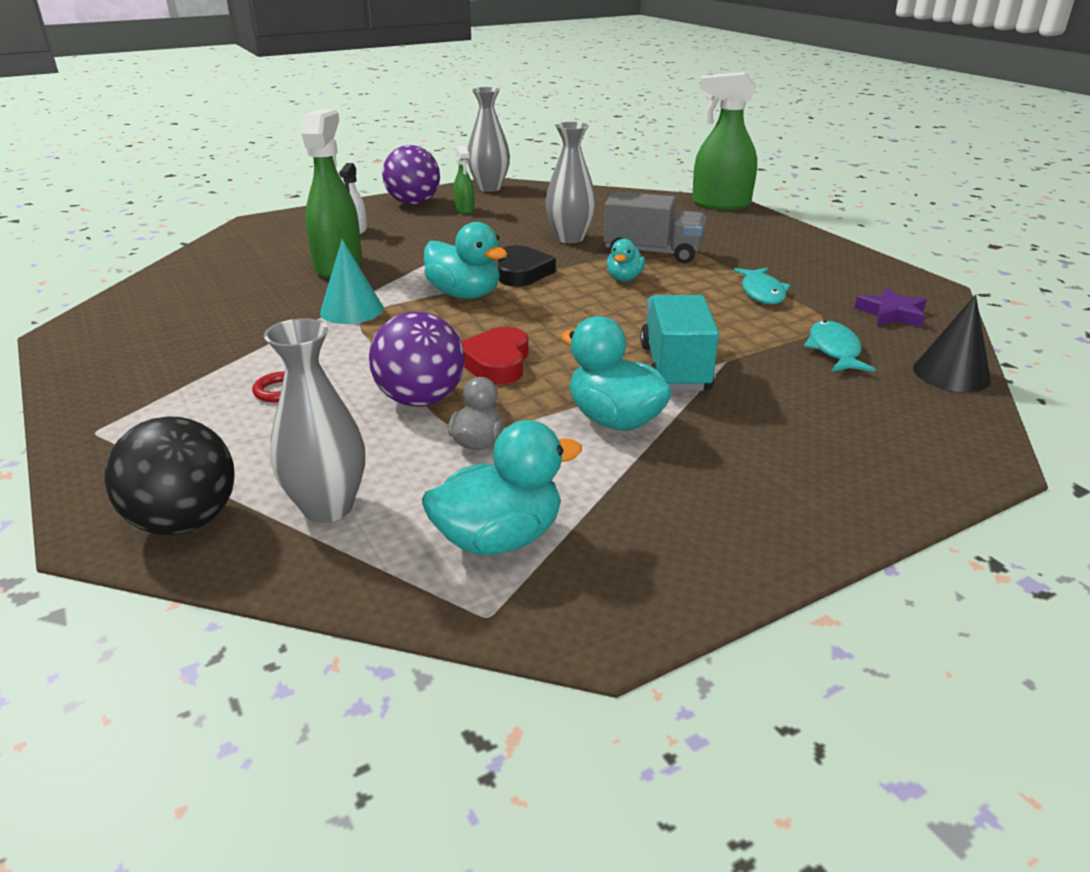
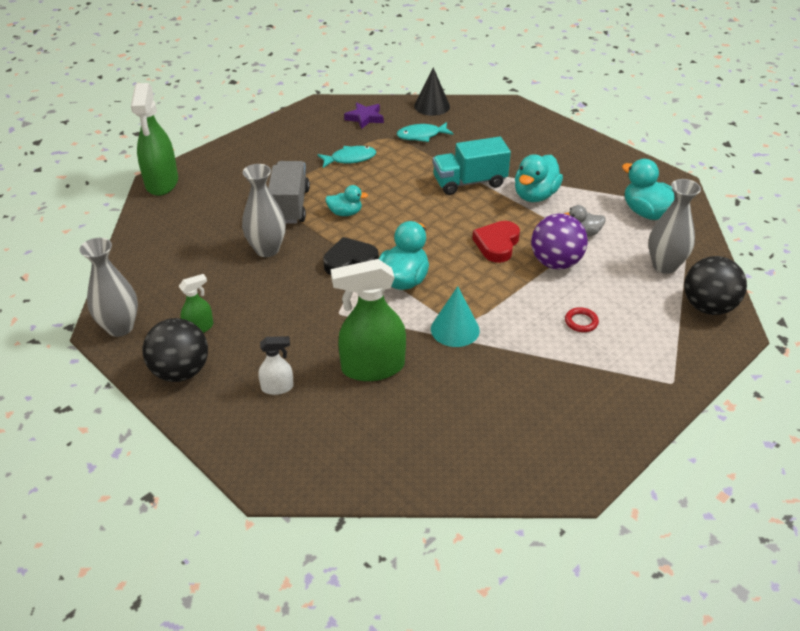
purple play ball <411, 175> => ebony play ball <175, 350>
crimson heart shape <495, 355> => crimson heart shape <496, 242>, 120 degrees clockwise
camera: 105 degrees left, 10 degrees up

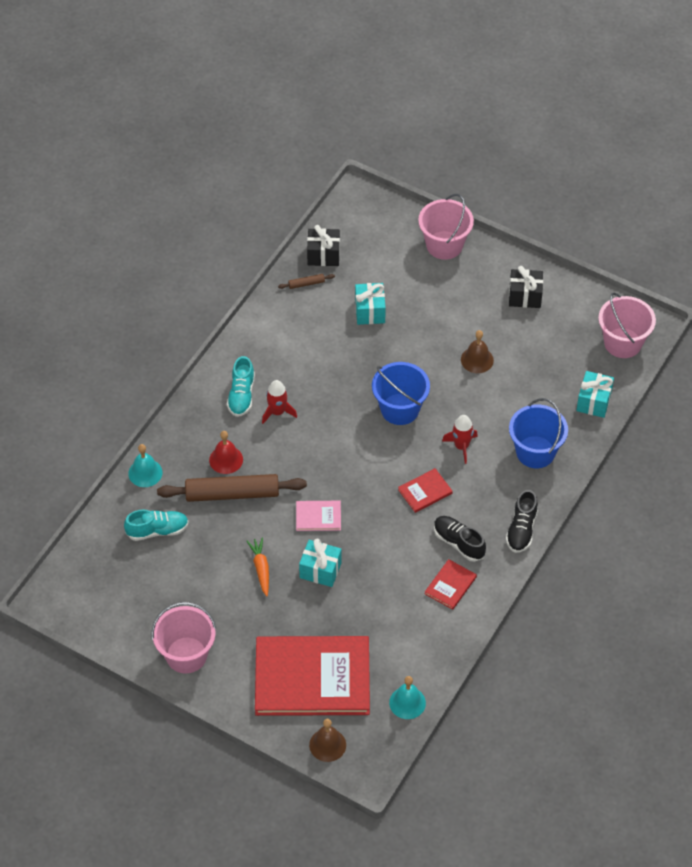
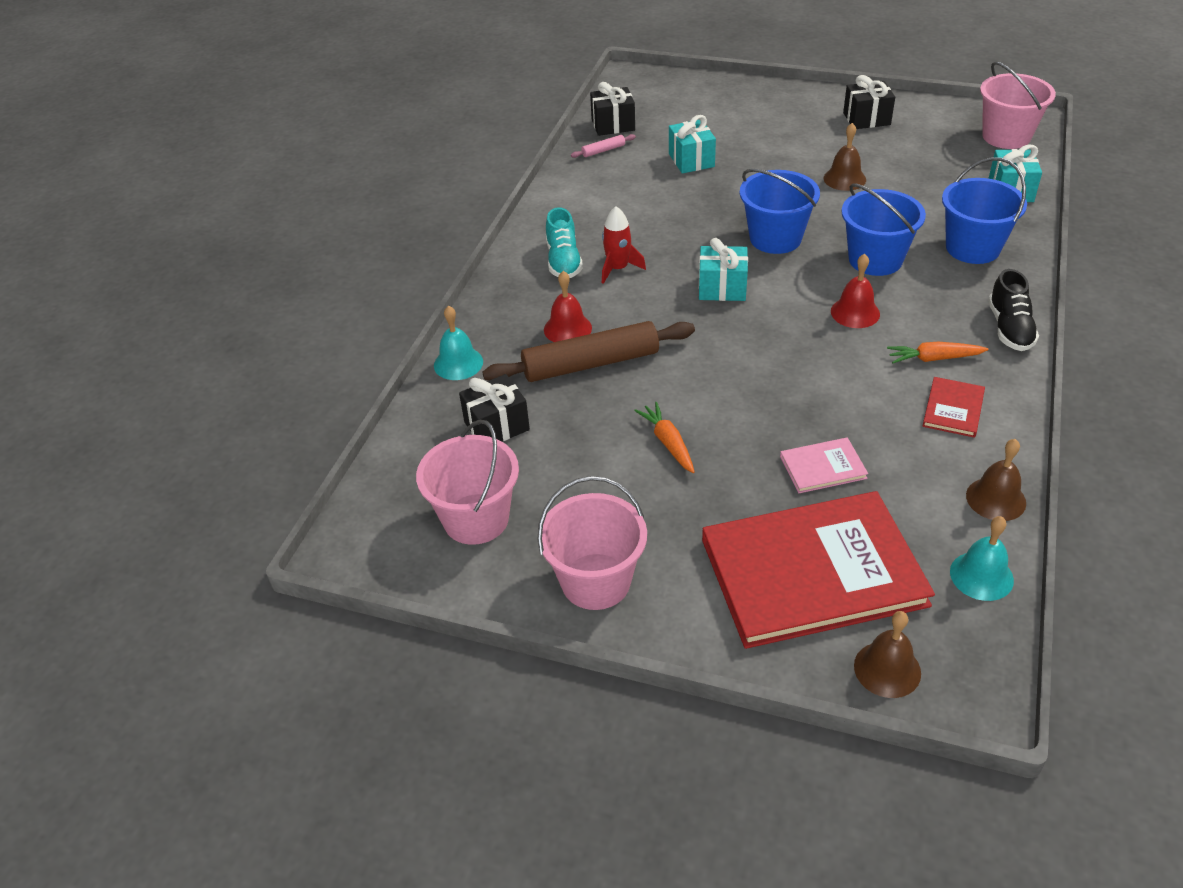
rose-pink bucket <446, 227> => rose-pink bucket <467, 482>, move
turquoise shoe <156, 525> => ebony gift <494, 408>
dark brown dough roller <306, 281> => rose-pink dough roller <603, 146>
turquoise gift <320, 562> => turquoise gift <723, 269>, move
rose-pink hardback <318, 516> => rose-pink hardback <824, 465>, move
crimson hardback <425, 490> => crimson hand bell <855, 291>
crimson spaceship <460, 439> => cobalt bucket <883, 230>
ebony shoe <460, 539> => bright orange root vegetable <938, 352>
nothing => dark brown hand bell <996, 480>
camera: 10 degrees left, 10 degrees down

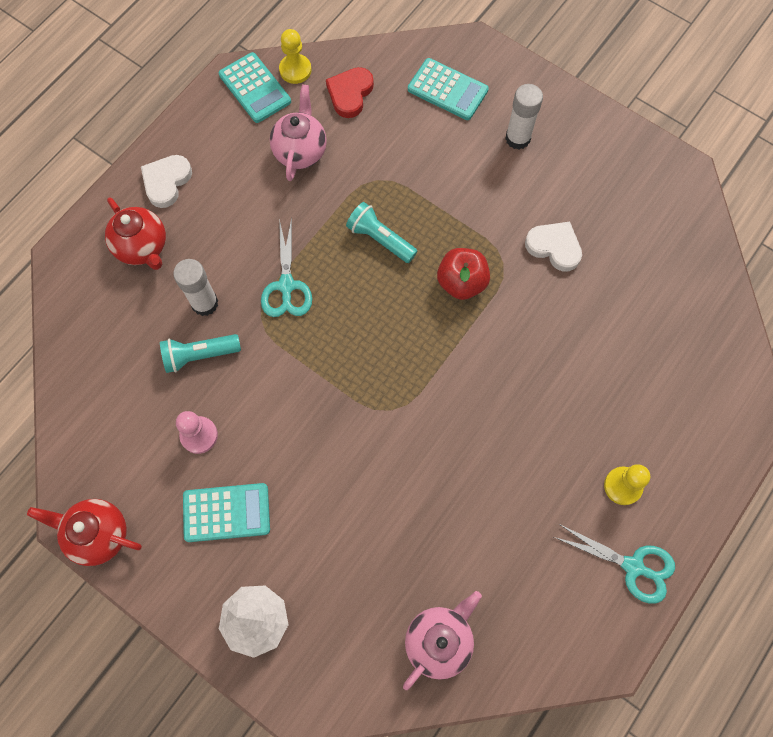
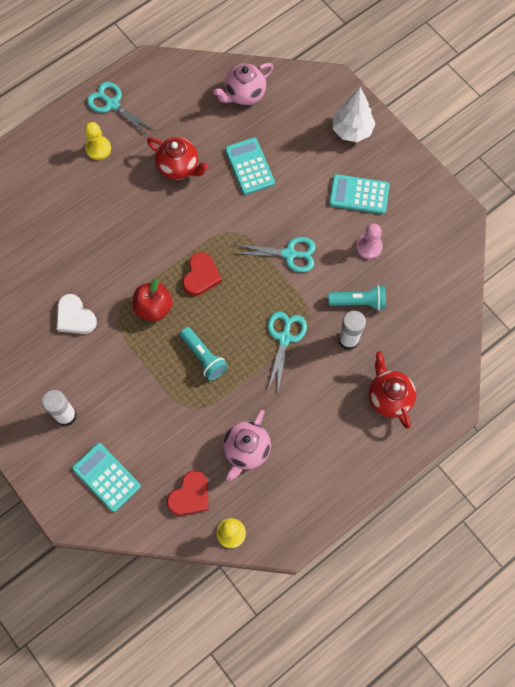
crimson tea pot <84, 532> => crimson tea pot <177, 158>, move
nothing => crimson heart shape <202, 274>
turquoise pocket calculator <255, 87> => turquoise pocket calculator <250, 166>, move
nothing => turquoise scissors <274, 254>
white heart shape <166, 181> => nothing
camera: 165 degrees left, 0 degrees up

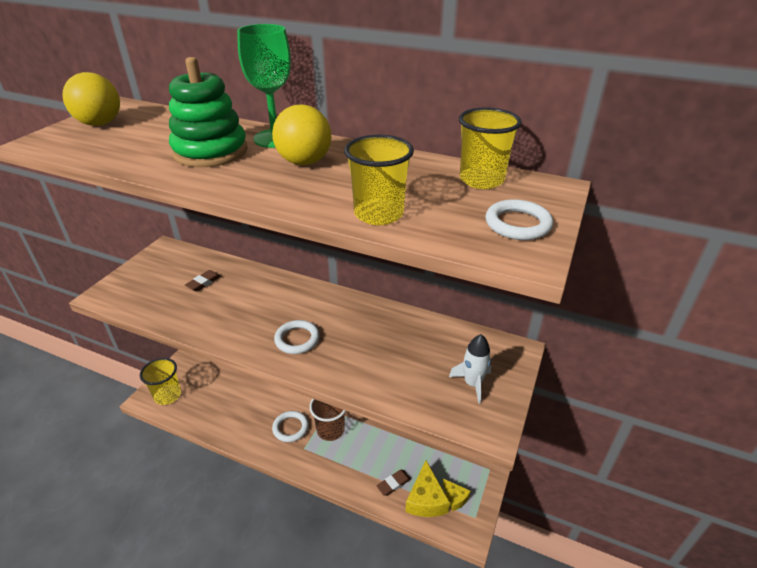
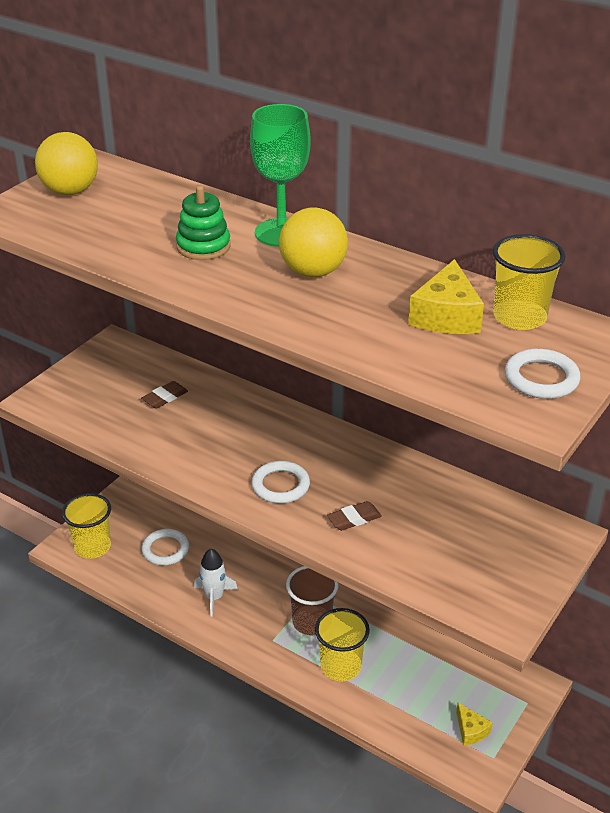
white ring <290, 426> => white ring <165, 547>, move
leaf-green stacking toy <208, 112> => leaf-green stacking toy <203, 223>, x0.62
white spaceship <470, 369> => white spaceship <216, 583>, move
yellow tumbler <379, 180> => yellow tumbler <342, 645>, move
dark brown gum eraser <393, 483> => dark brown gum eraser <354, 516>, move
yellow piece of cheese <427, 488> => yellow piece of cheese <446, 296>, move
camera: 10 degrees right, 0 degrees up

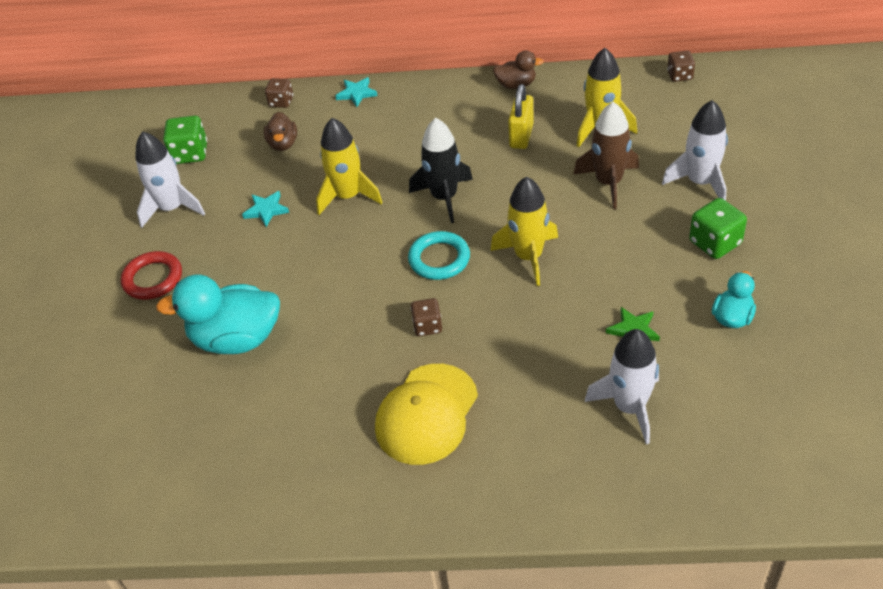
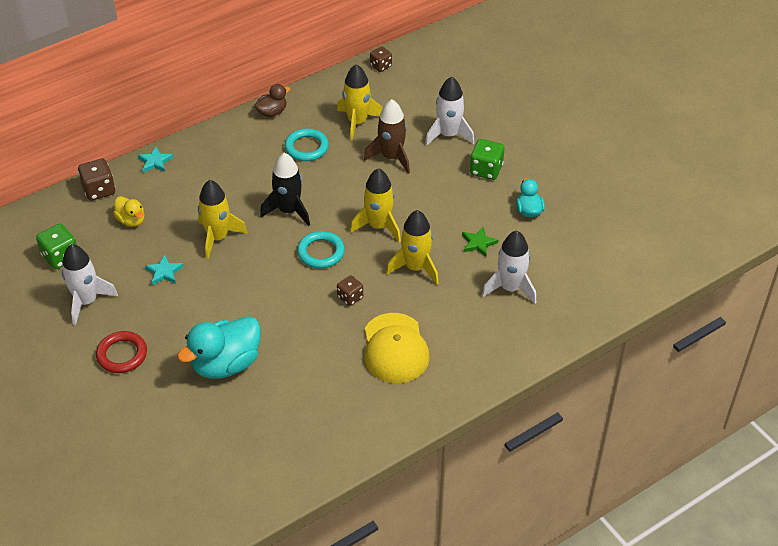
dark brown die <279, 93> => dark brown die <96, 180>, x1.54
dark brown toy duck <280, 131> => yellow toy duck <128, 211>
yellow padlock <521, 116> => turquoise ring <307, 144>
nothing => yellow spaceship <412, 247>
camera: 40 degrees left, 0 degrees up

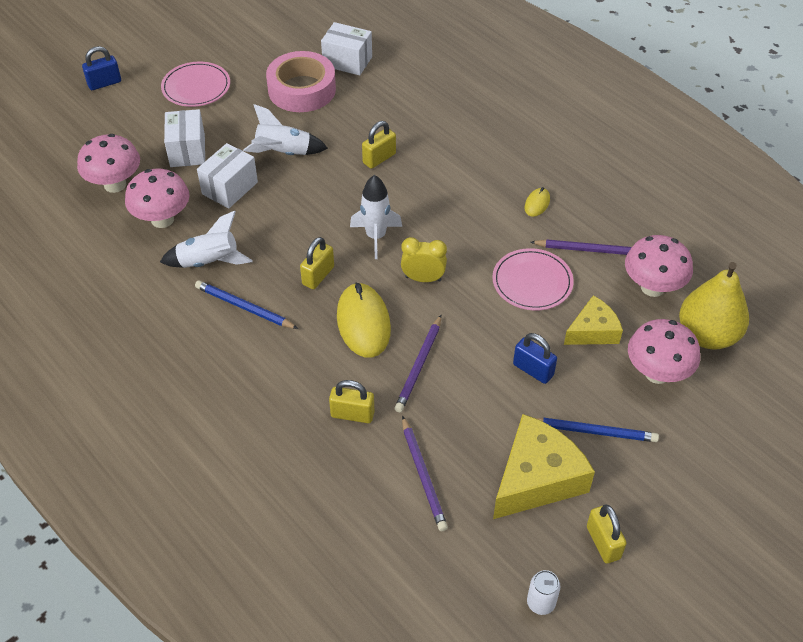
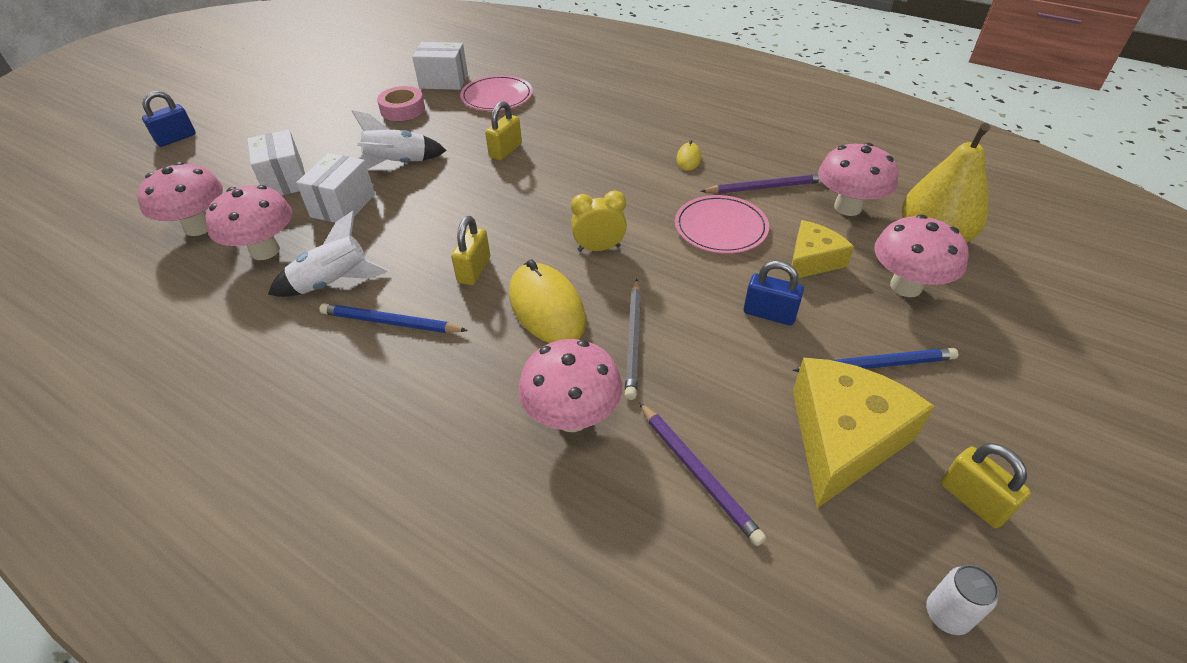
rose-pink roll of tape <301, 81> => rose-pink roll of tape <401, 103>, x0.61
rose-pink flat dish <195, 84> => rose-pink flat dish <496, 93>, move
yellow padlock <352, 401> => rose-pink fungus <570, 385>
purple wooden pencil <417, 363> => gray wooden pencil <633, 339>
white spaceship <376, 217> => nothing
camera: 15 degrees left, 5 degrees down

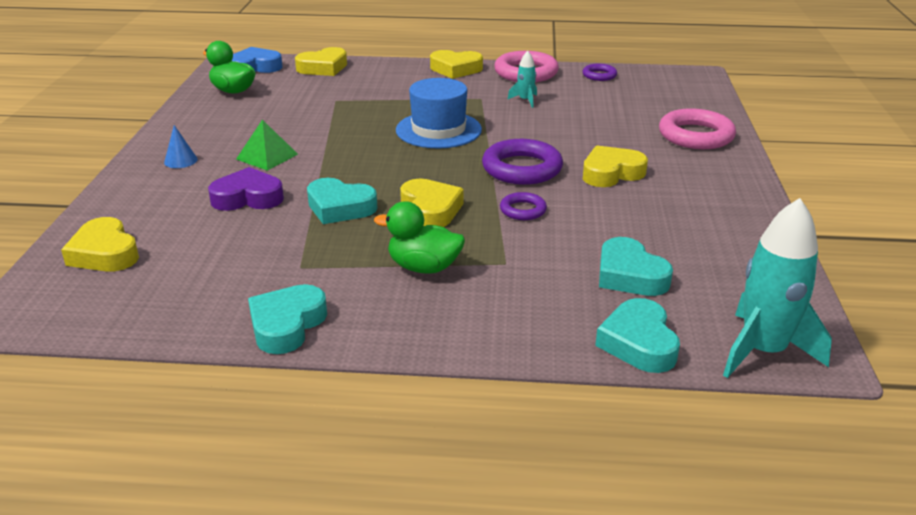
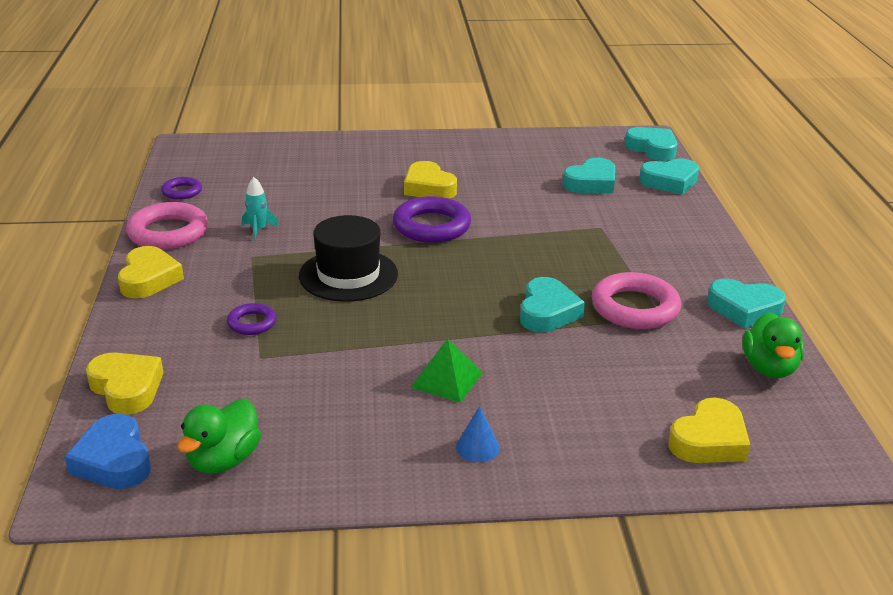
purple ring <523, 206> => purple ring <252, 319>, move
cobalt tall hat <439, 113> => ebony tall hat <348, 258>
rose-pink ring <697, 128> => rose-pink ring <636, 300>, move
turquoise spaceship <777, 288> => turquoise heart shape <651, 144>
leaf-green toy duck <419, 237> => leaf-green toy duck <773, 345>, move
purple heart shape <246, 189> => nothing
yellow heart shape <432, 203> => nothing
camera: 100 degrees left, 0 degrees up

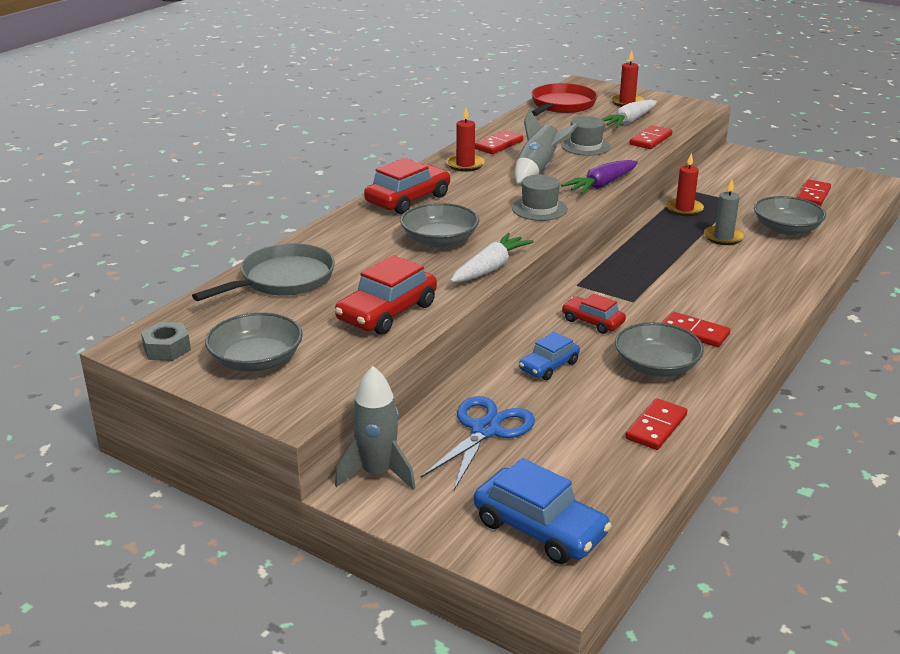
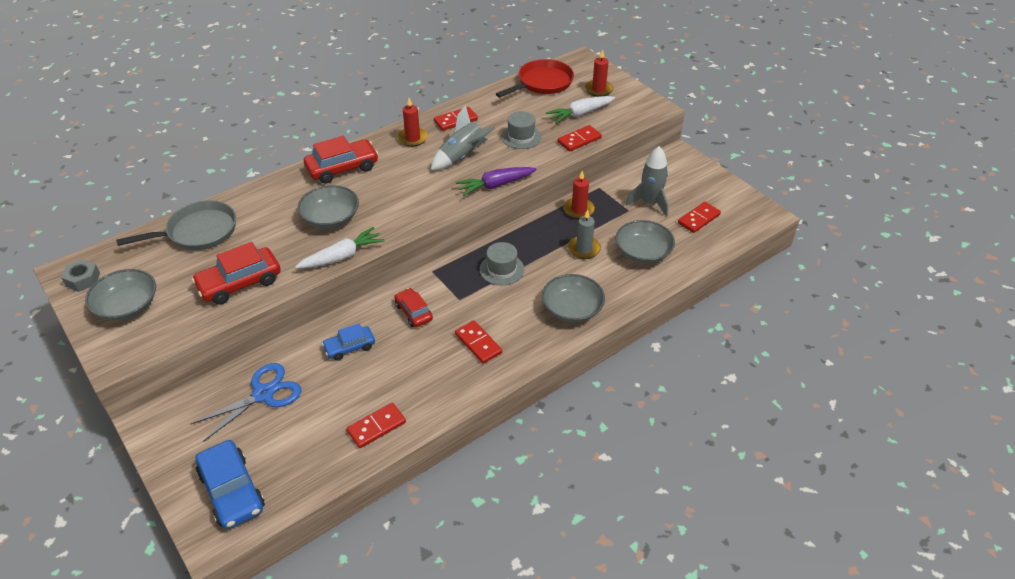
gray tall hat <540, 198> => gray tall hat <502, 263>, move
gray bowl <659, 349> => gray bowl <573, 298>, move
gray spaceship <375, 428> => gray spaceship <647, 181>, move
camera: 20 degrees right, 15 degrees up

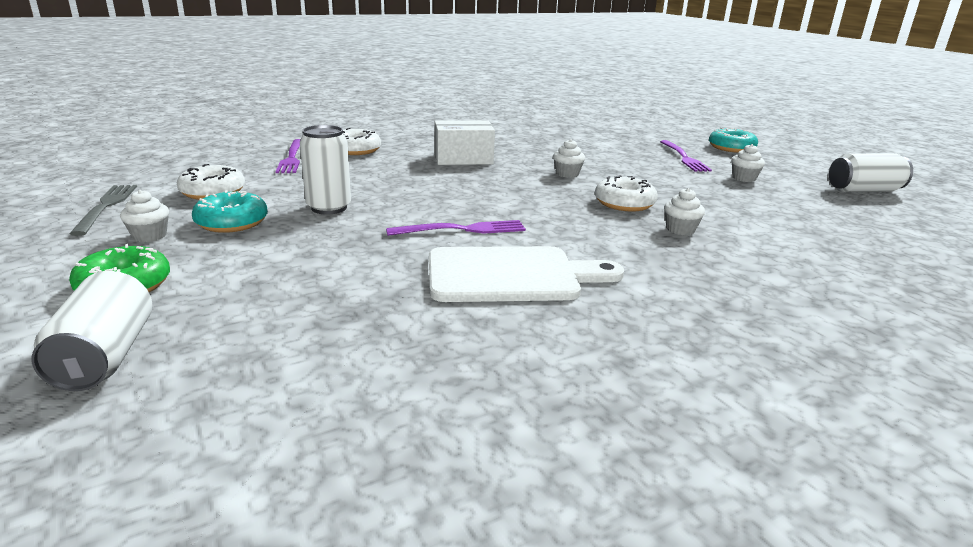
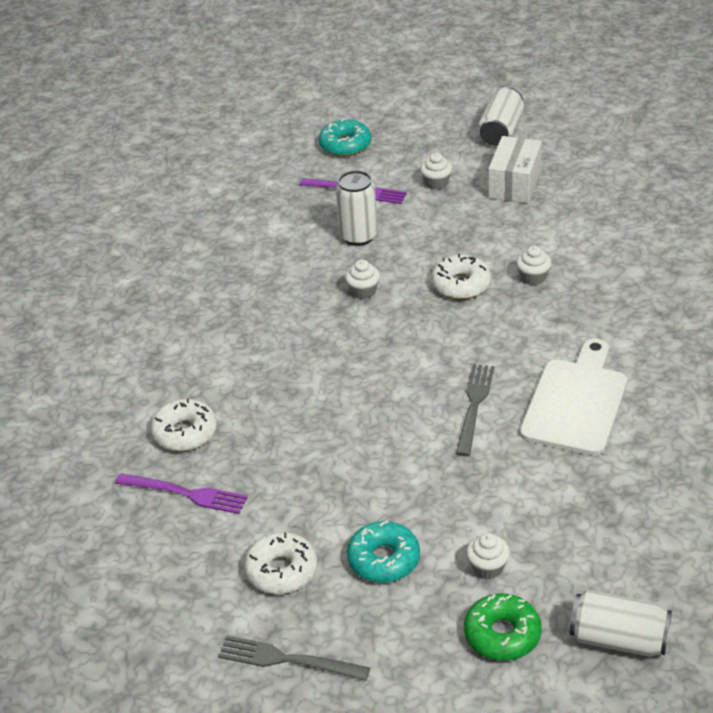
white tin <325, 170> => white tin <357, 208>, move
purple table fork <456, 228> => gray table fork <475, 410>
white cupcake <144, 216> => white cupcake <488, 556>, move
white package <464, 142> => white package <515, 169>, move
camera: 60 degrees left, 15 degrees up

